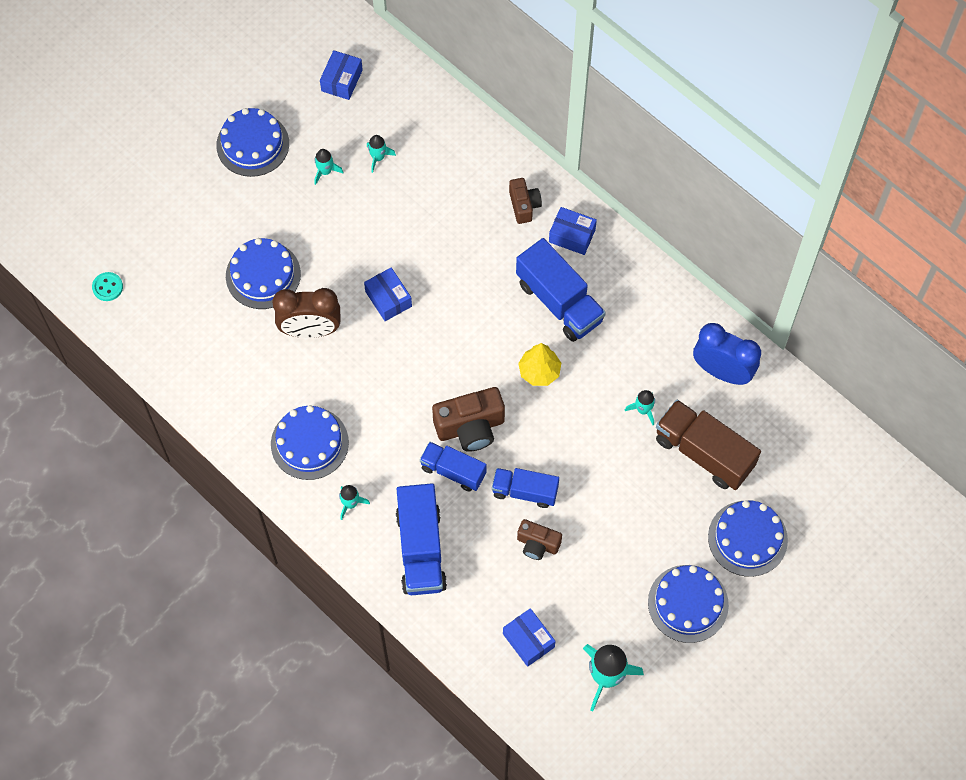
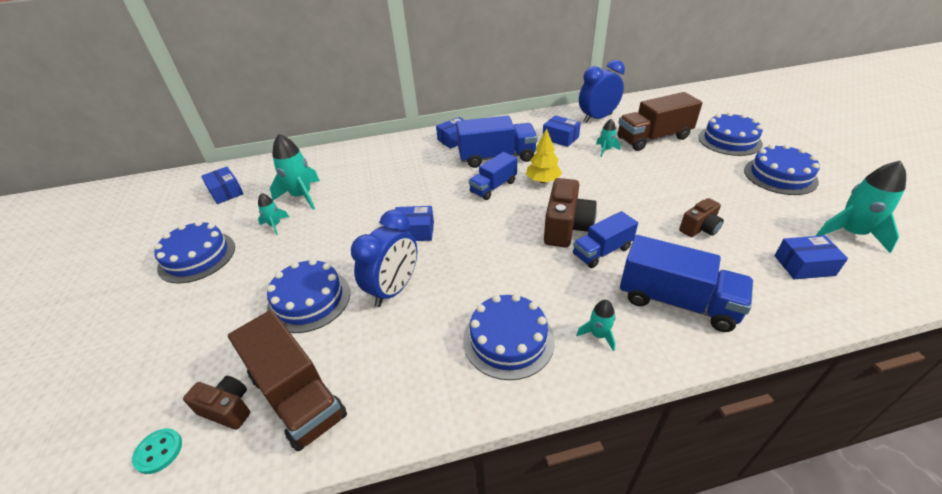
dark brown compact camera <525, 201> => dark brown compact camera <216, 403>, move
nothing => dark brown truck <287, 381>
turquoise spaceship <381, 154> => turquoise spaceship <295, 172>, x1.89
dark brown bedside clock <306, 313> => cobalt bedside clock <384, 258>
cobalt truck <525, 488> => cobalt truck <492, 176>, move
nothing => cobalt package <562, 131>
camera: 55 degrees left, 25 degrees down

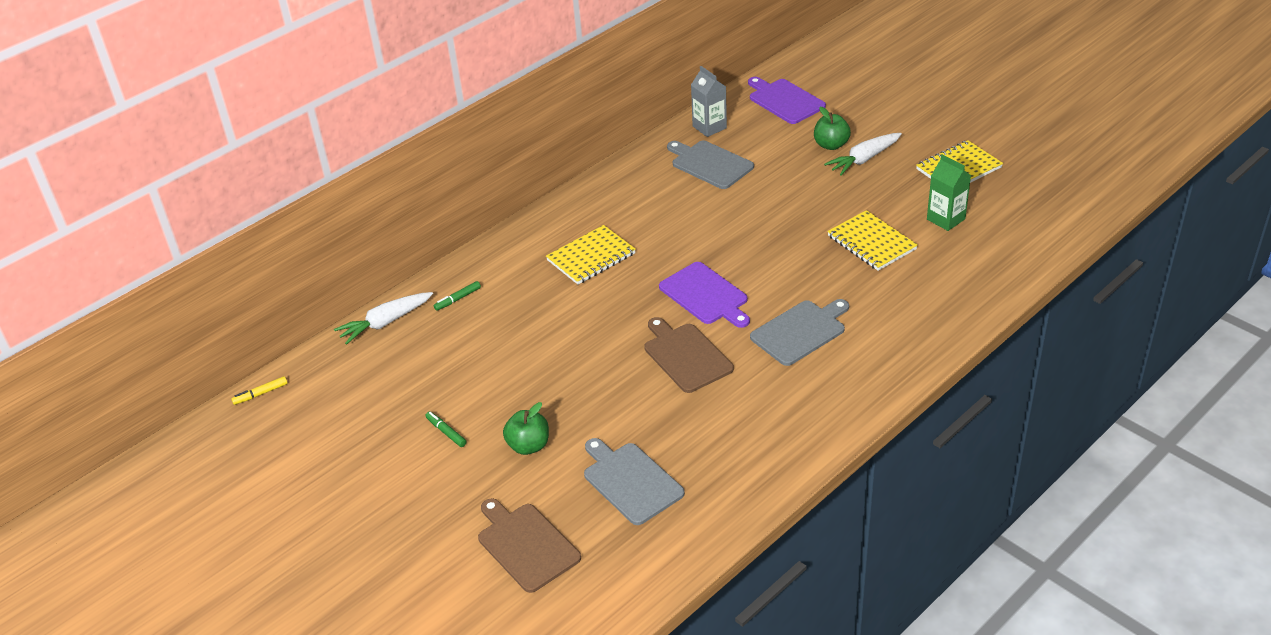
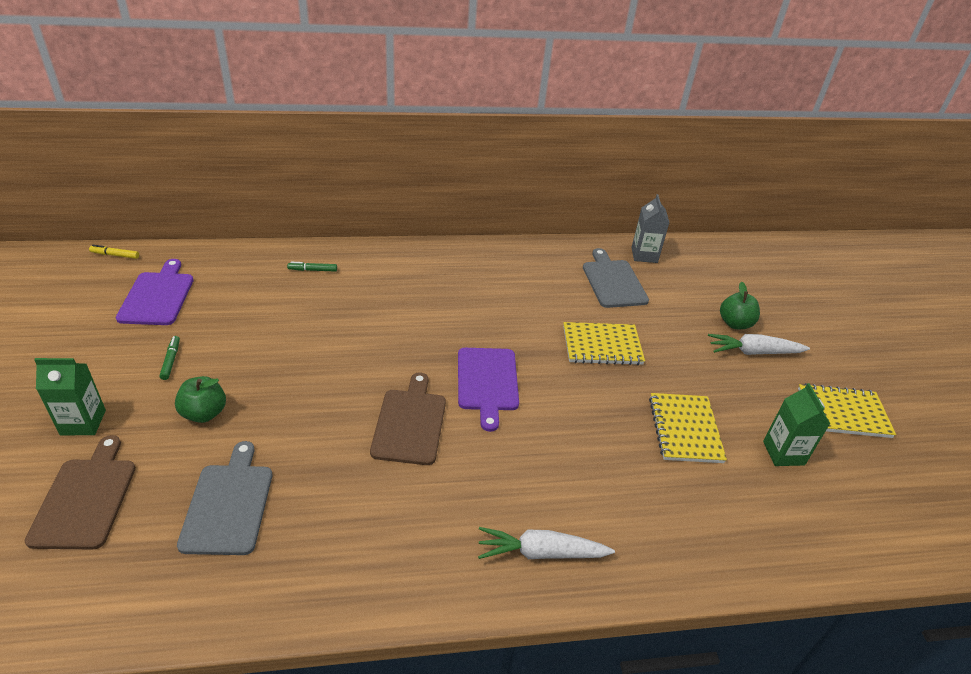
nothing => leaf-green milk carton <70, 396>
purple cutting board <787, 100> => purple cutting board <155, 292>, move
white root vegetable <383, 318> => white root vegetable <546, 543>, move
yellow notebook <591, 255> => yellow notebook <604, 343>, move
gray cutting board <799, 332> => nothing
camera: 30 degrees right, 0 degrees up

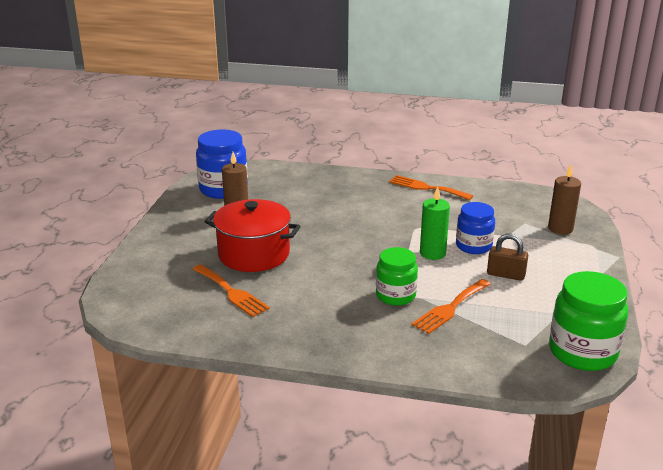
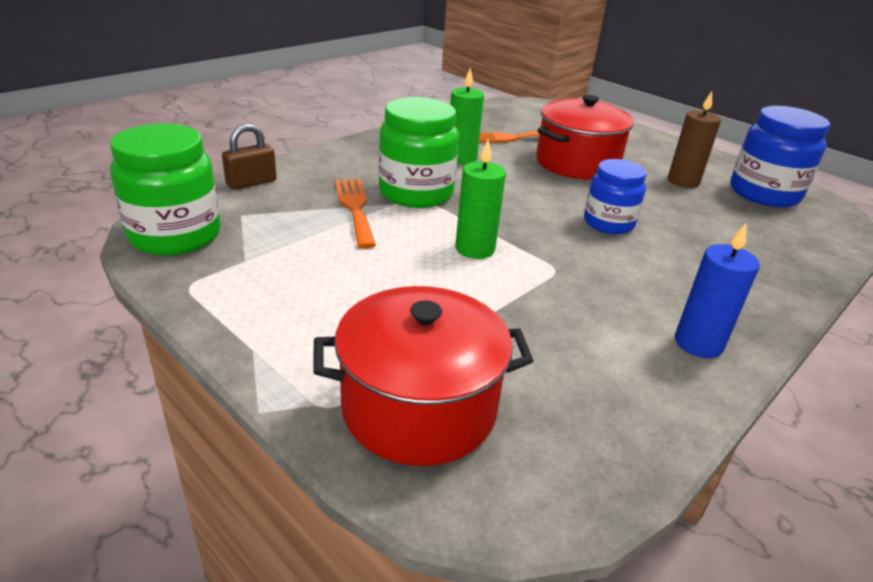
dark brown padlock <507, 257> => dark brown padlock <249, 156>, move
dark brown candle <564, 199> => crimson pot <423, 376>
leaf-green preserve jar <397, 276> => leaf-green preserve jar <419, 152>, x1.51
nothing => leaf-green candle <467, 116>
cobalt preserve jar <475, 228> => cobalt preserve jar <615, 196>, move
bright orange table fork <431, 187> => cobalt candle <717, 290>
camera: 120 degrees right, 5 degrees up

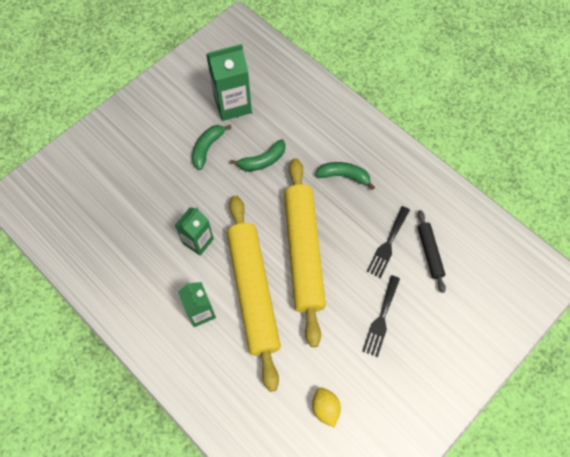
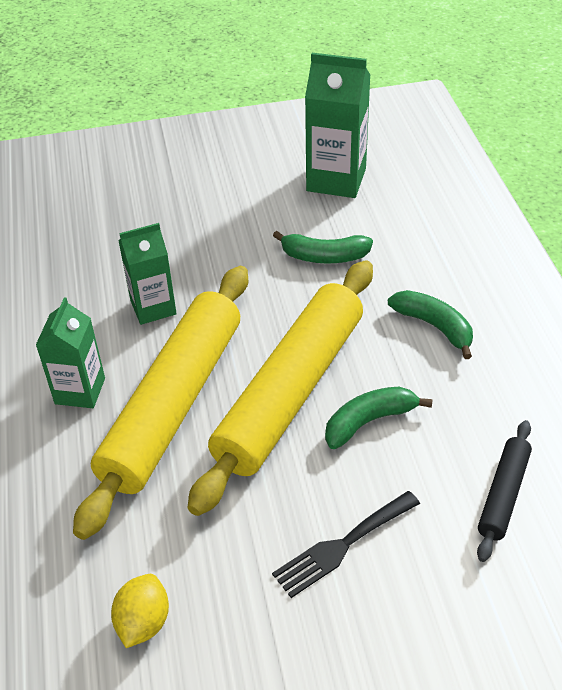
leaf-green banana fruit <211, 147> => leaf-green banana fruit <379, 418>, move
ebony table fork <388, 242> => nothing
camera: 35 degrees right, 20 degrees down

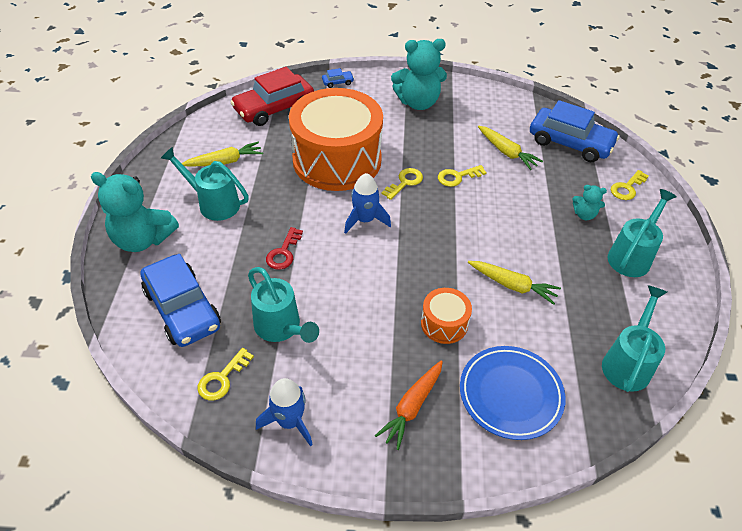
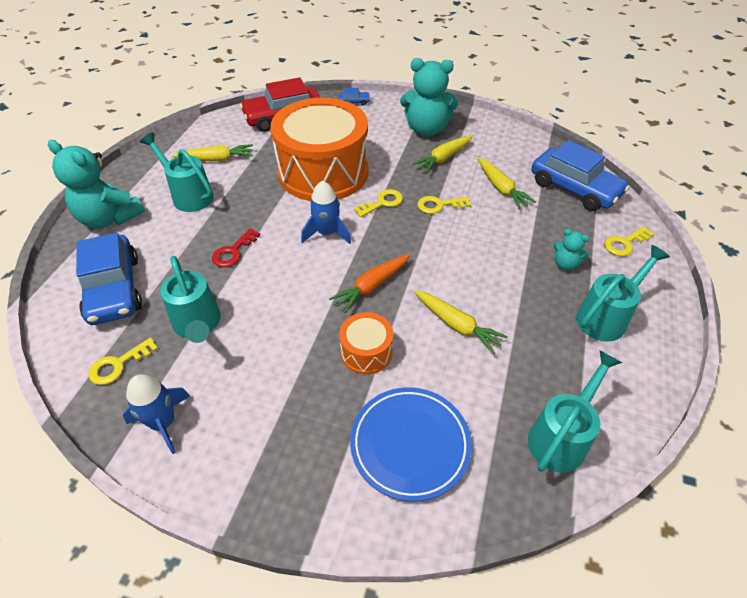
bright orange root vegetable <409, 405> => bright orange root vegetable <369, 283>, move
nothing => yellow root vegetable <442, 154>
camera: 15 degrees right, 0 degrees up

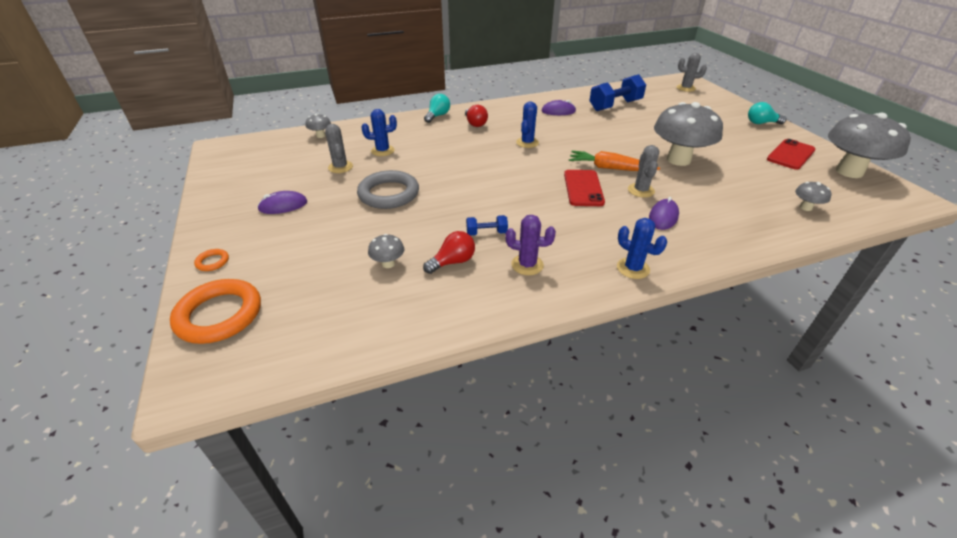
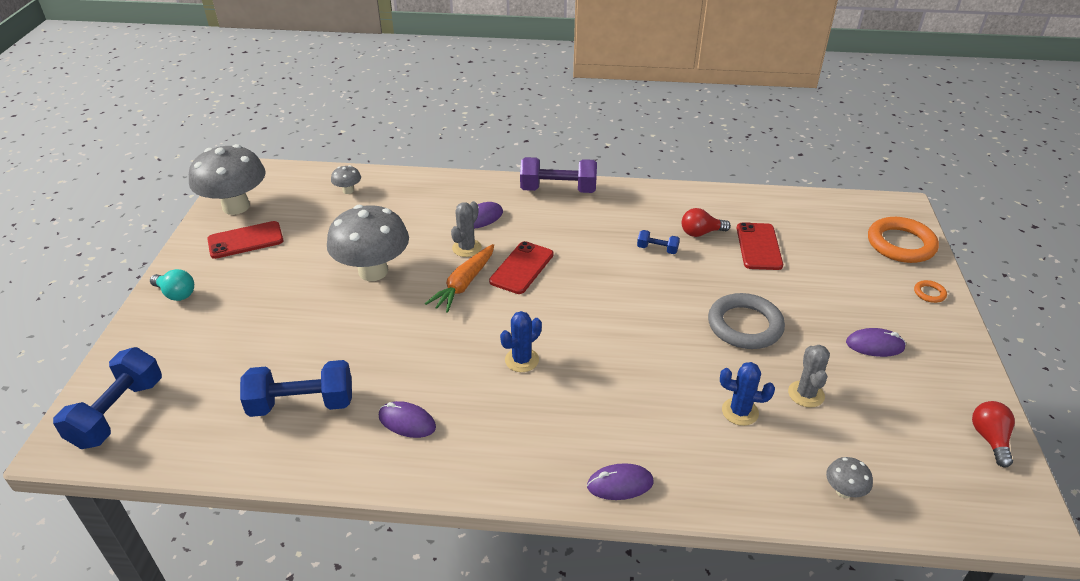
gray prickly plant <692, 72> => cobalt hand weight <107, 398>
bright orange root vegetable <614, 161> => bright orange root vegetable <459, 278>, 75 degrees clockwise
cobalt prickly plant <642, 248> => purple hand weight <558, 175>
turquoise bulb <437, 108> => purple mouse <620, 481>
gray fungus <386, 251> => crimson mobile phone <760, 246>
crimson bulb <476, 116> => crimson bulb <993, 434>, move
purple prickly plant <530, 245> => nothing
camera: 155 degrees left, 0 degrees up

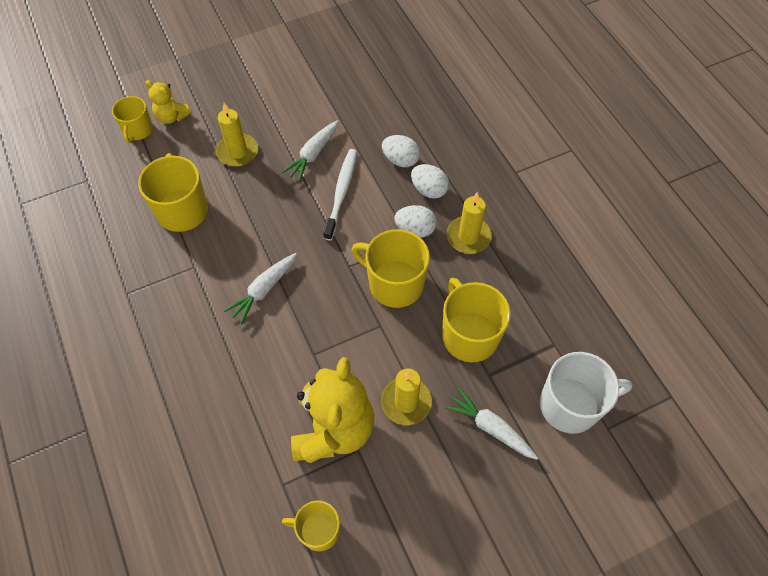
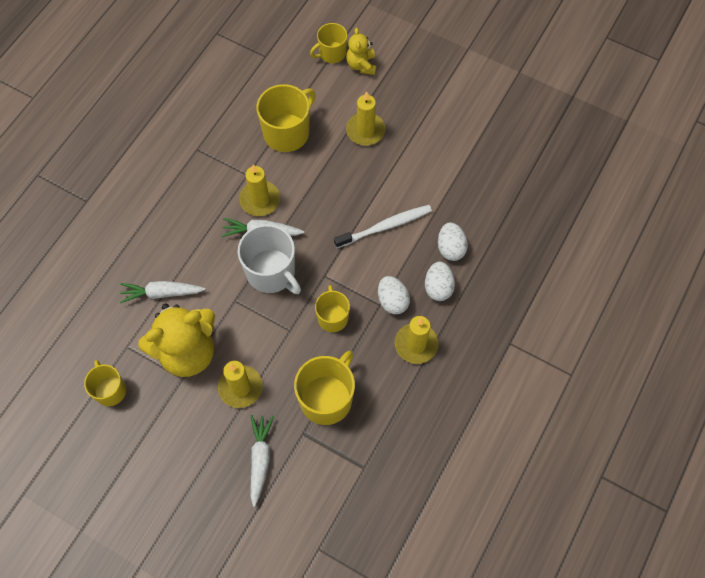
white root vegetable <310, 151> => white root vegetable <163, 292>, move
white mug <586, 393> => white mug <269, 259>, move
nothing => yellow candle <259, 190>
yellow mug <390, 268> => yellow mug <332, 308>, x0.61
camera: 55 degrees right, 5 degrees up

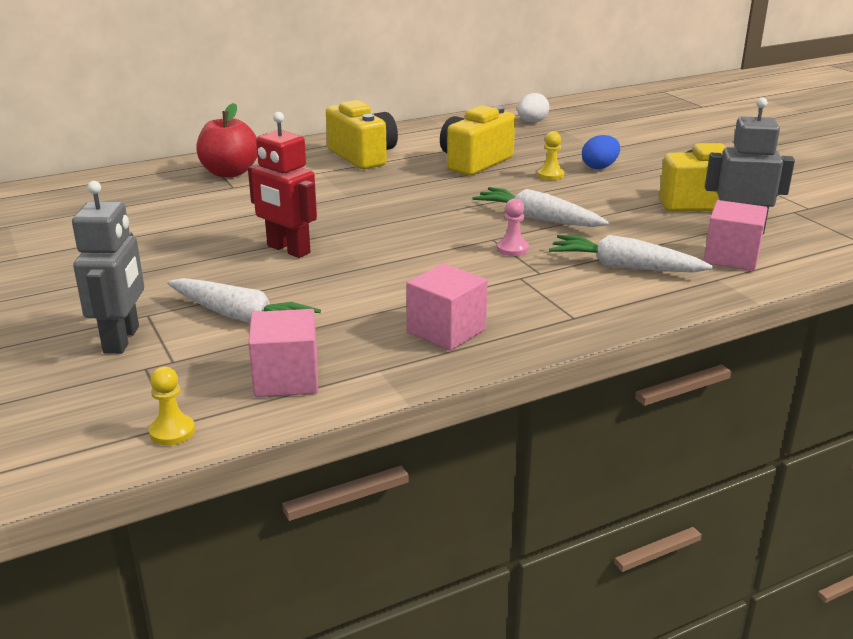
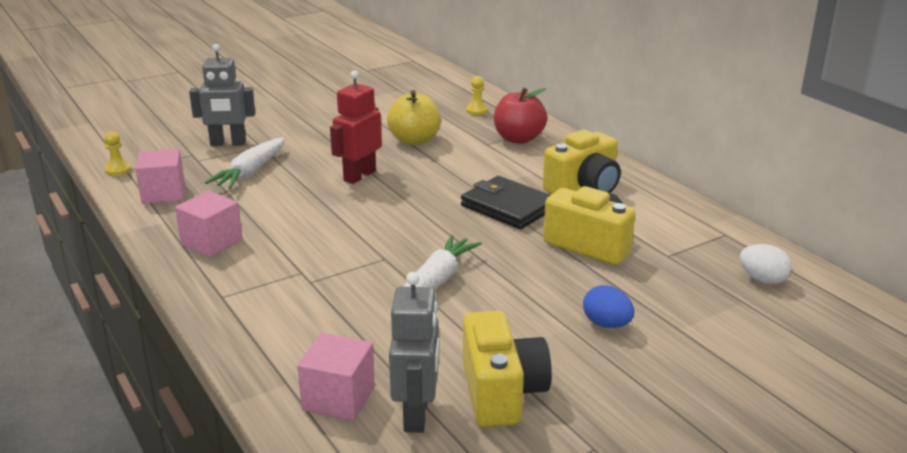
nothing => yellow apple fruit <414, 117>
nothing => ebony billfold <505, 202>
yellow game pawn <550, 155> => yellow game pawn <477, 95>, move
rose-pink game pawn <513, 227> => nothing
white root vegetable <631, 254> => nothing
camera: 85 degrees right, 0 degrees up

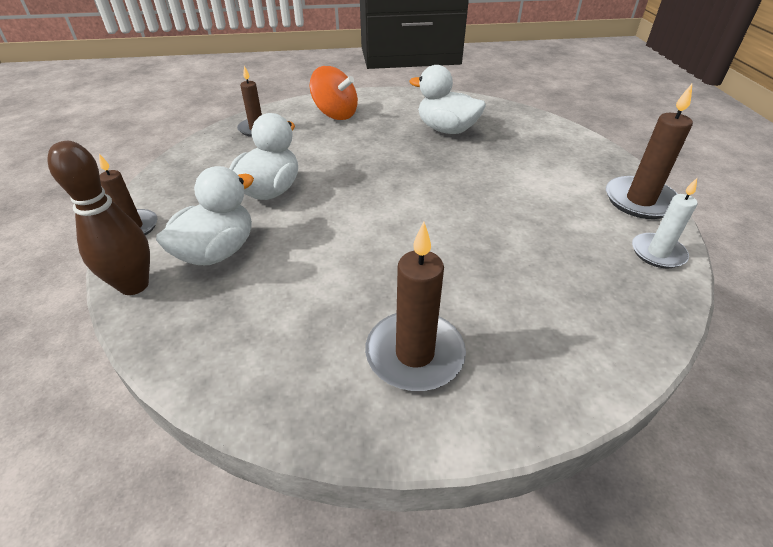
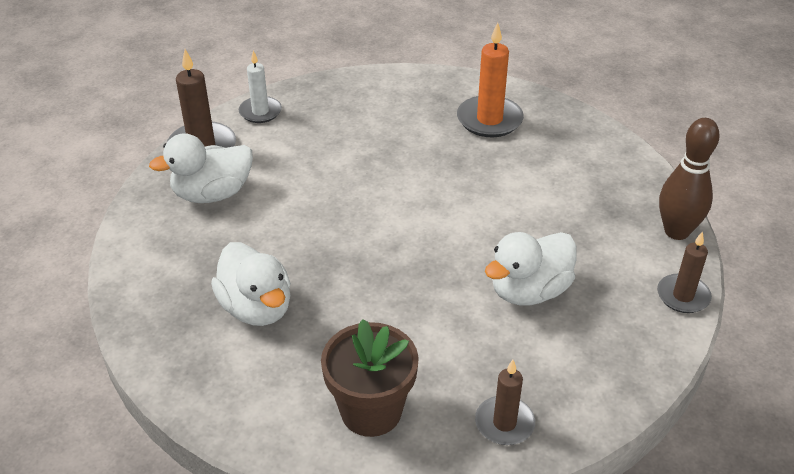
white toy duck <205, 215> => white toy duck <201, 168>, move
bright orange toy top <334, 93> => dark brown flower pot <370, 378>
dark brown candle <415, 306> => bright orange candle <490, 79>
camera: 150 degrees left, 0 degrees up

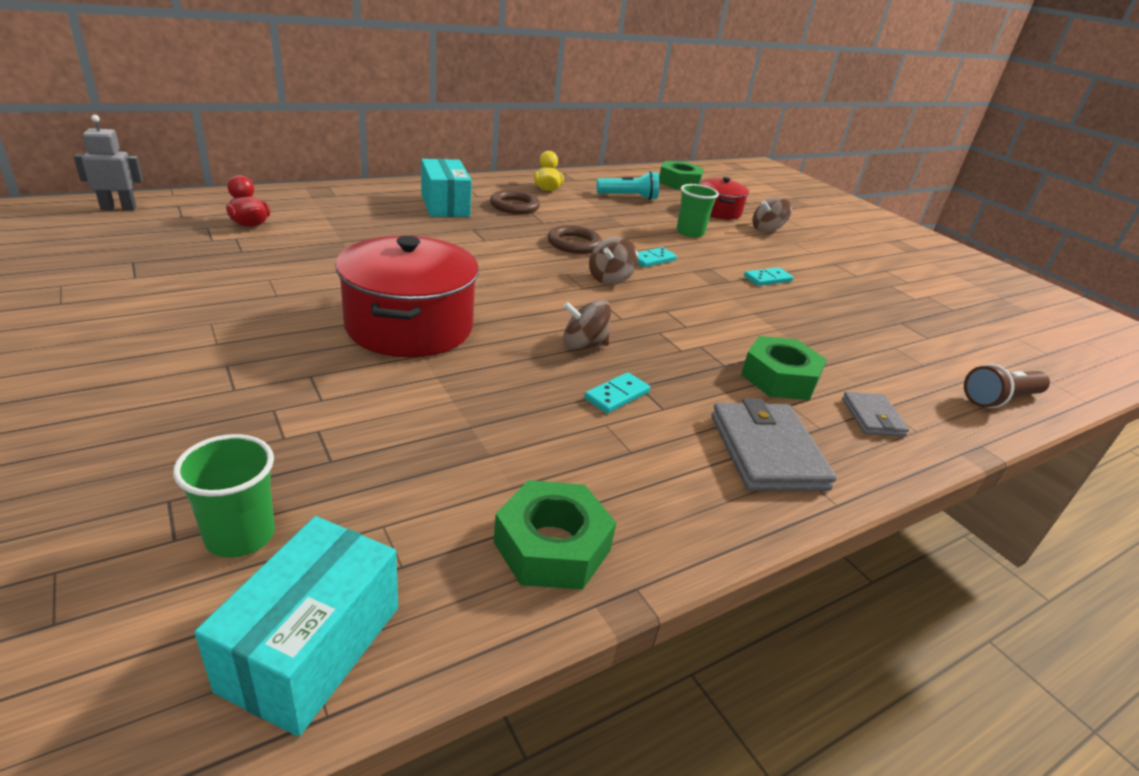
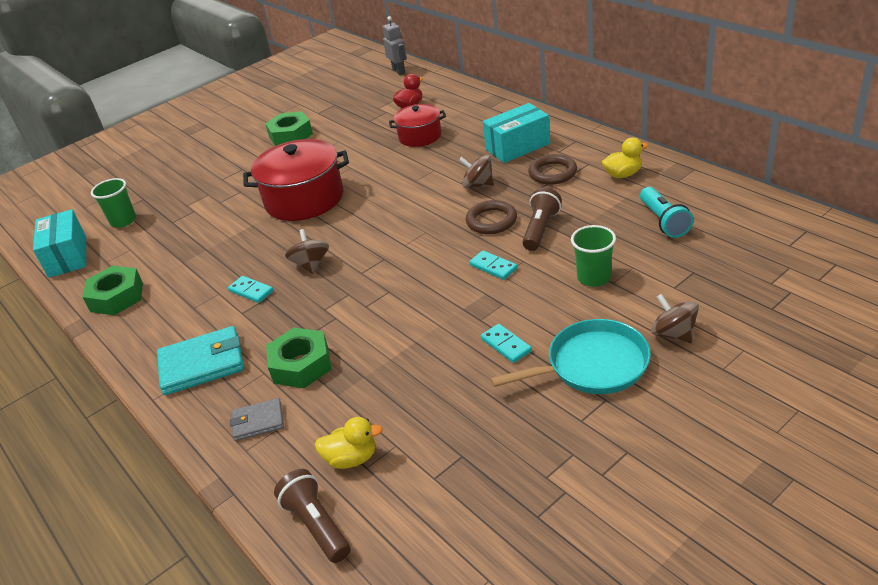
turquoise package <296, 626> => turquoise package <59, 243>, 60 degrees clockwise
gray billfold <774, 444> => turquoise billfold <200, 360>
leaf-green hex nut <681, 175> => leaf-green hex nut <289, 129>, move
nothing => yellow toy duck <349, 443>
crimson pot <724, 198> => crimson pot <417, 125>, move
dark brown toy top <613, 261> => dark brown toy top <476, 171>, move
nothing => turquoise pan <571, 356>
nothing => dark brown torch <542, 219>
camera: 90 degrees right, 5 degrees up

